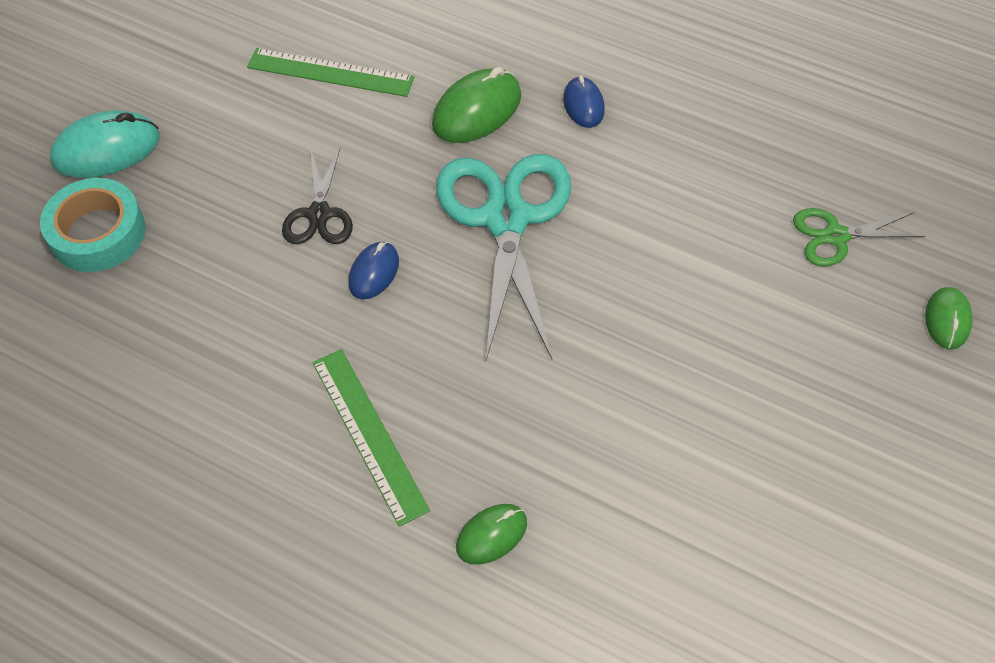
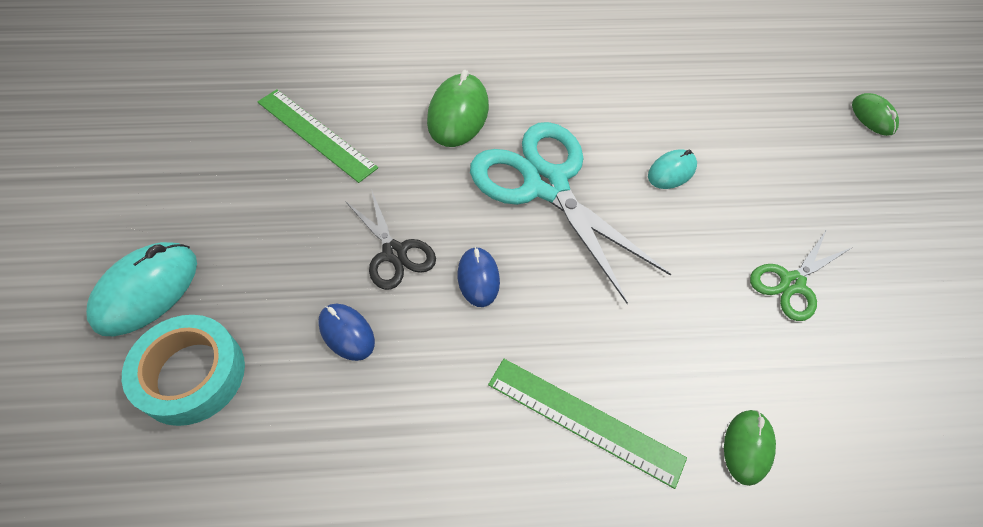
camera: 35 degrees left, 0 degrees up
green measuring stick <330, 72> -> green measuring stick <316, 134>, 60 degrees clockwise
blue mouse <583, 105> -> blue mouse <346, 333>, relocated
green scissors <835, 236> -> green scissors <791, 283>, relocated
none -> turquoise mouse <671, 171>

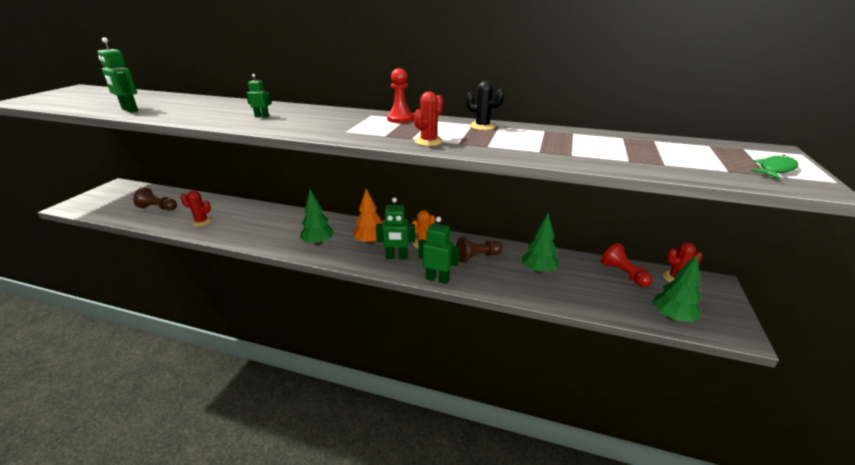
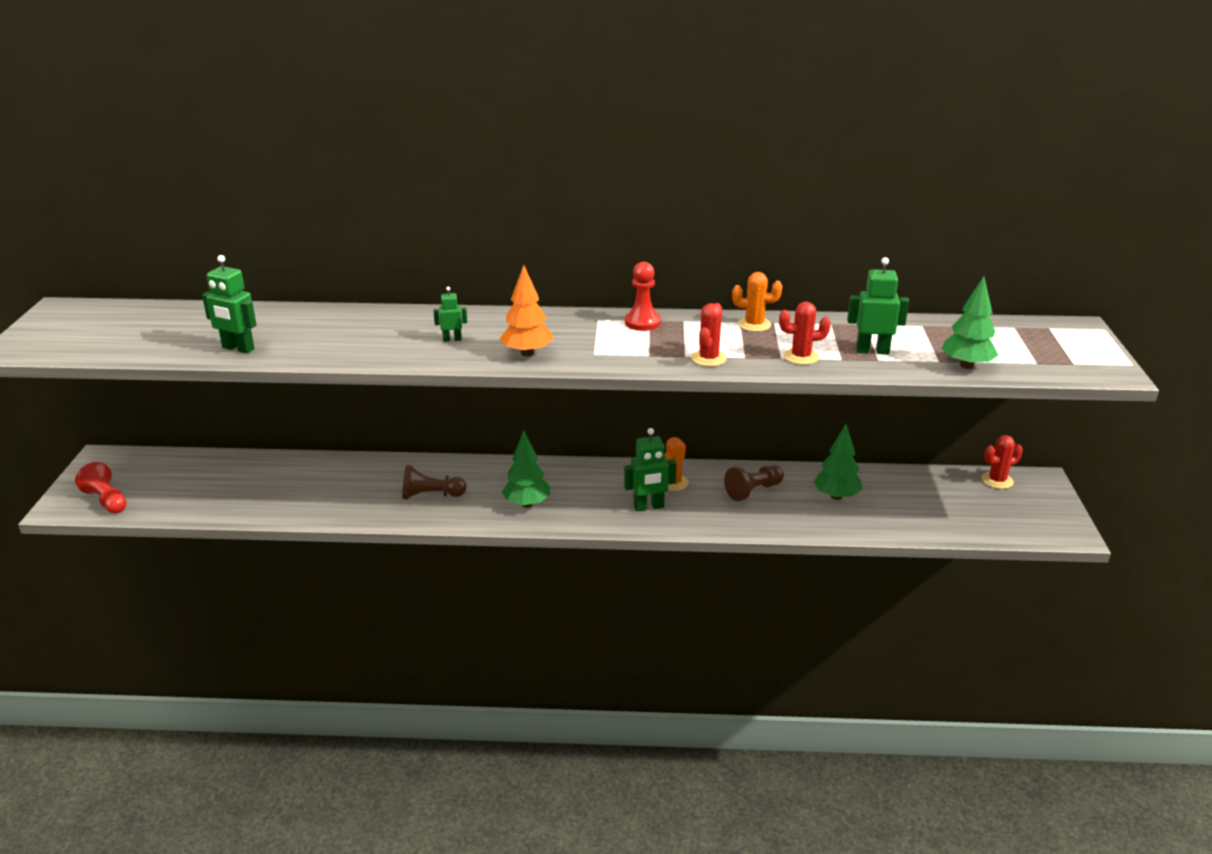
camera: 15 degrees left, 0 degrees up
dark brown pawn <158, 208> -> dark brown pawn <431, 495>, relocated
crimson saguaro cactus <201, 221> -> crimson saguaro cactus <801, 357>, relocated
orange-coloured tree <370, 242> -> orange-coloured tree <527, 353>, relocated
green toy robot <437, 279> -> green toy robot <872, 351>, relocated
black saguaro cactus <482, 126> -> orange-coloured saguaro cactus <754, 324>
crimson pawn <623, 274> -> crimson pawn <106, 500>, relocated
green tree <672, 317> -> green tree <966, 365>, relocated
green toy fish <775, 169> -> none

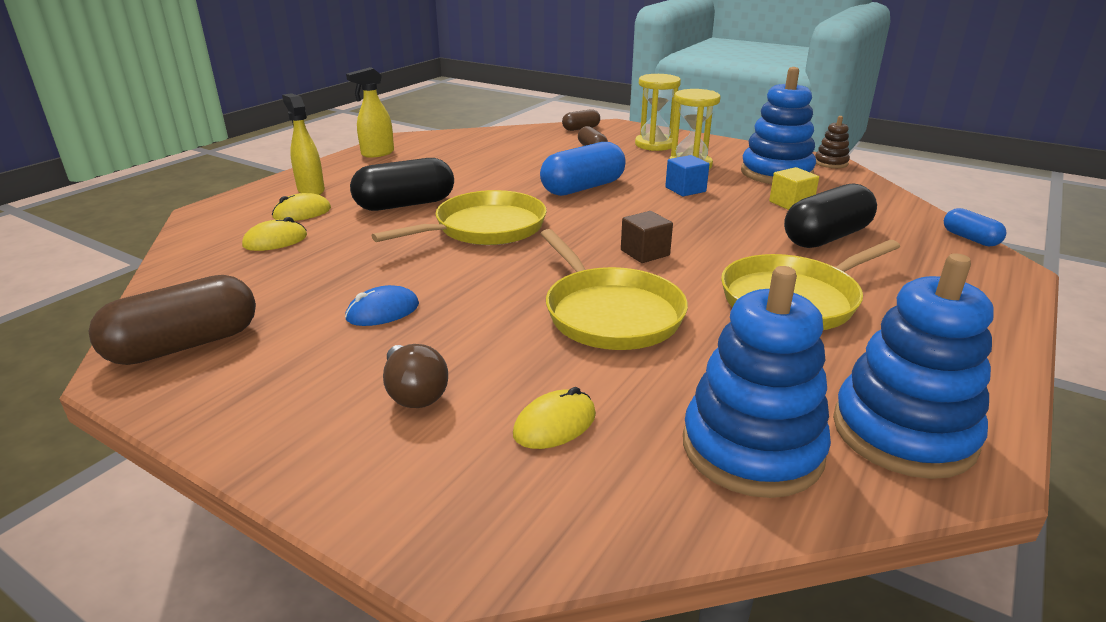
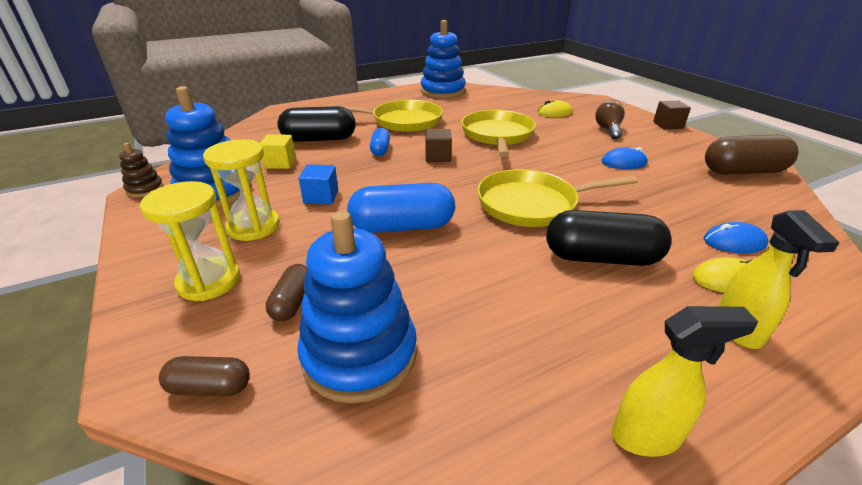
camera: 150 degrees left, 5 degrees up
bright yellow mouse <275, 241> -> blue mouse <734, 242>
blue stacking rings <752, 448> -> blue stacking rings <360, 355>, relocated
blue pill shape <970, 238> -> blue pill shape <380, 150>, relocated
none -> dark brown block <668, 125>

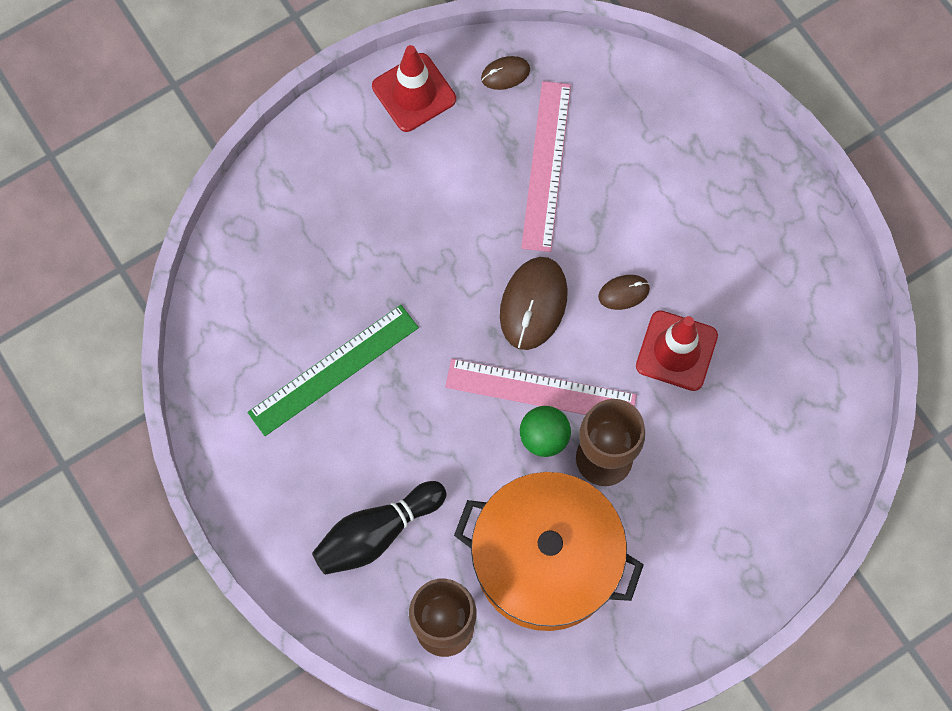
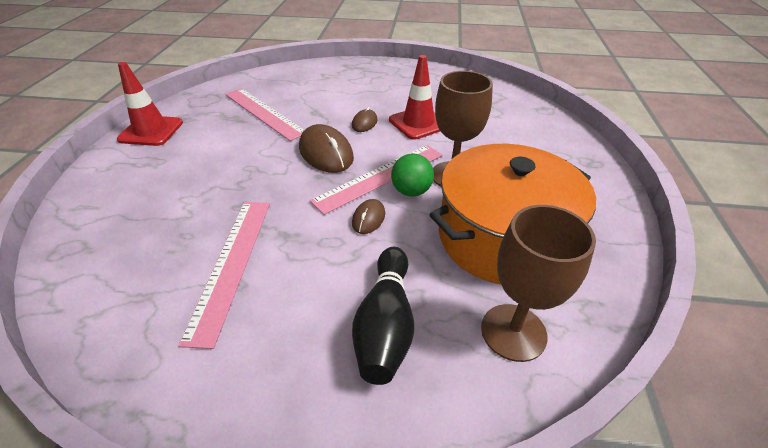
camera: 50 degrees left, 30 degrees down
green measuring stick <334, 370> -> pink measuring stick <232, 264>
dark brown mouse <505, 74> -> dark brown mouse <368, 218>, relocated

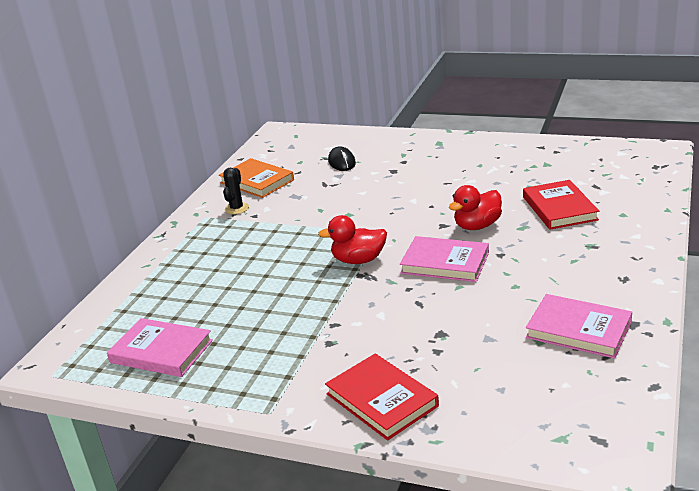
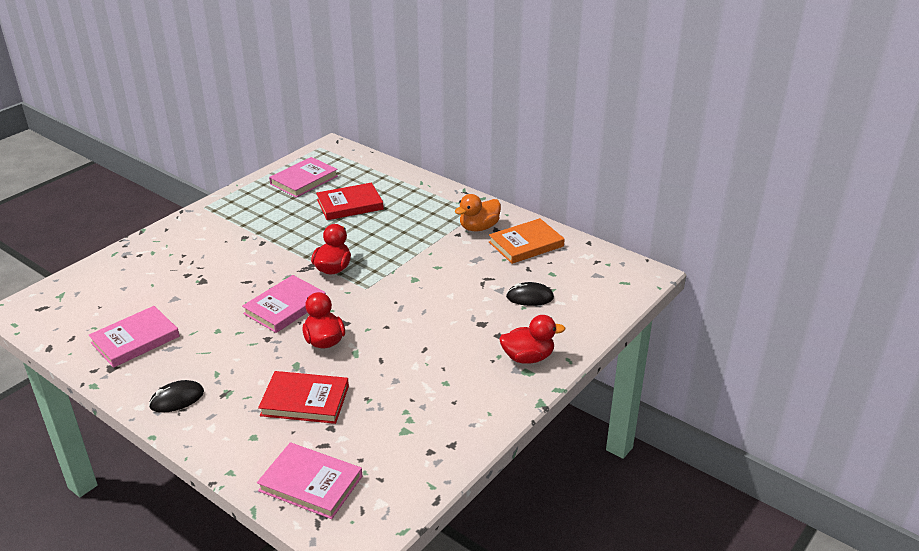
camera: 105 degrees right, 5 degrees up
black saguaro cactus <236, 208> -> orange-coloured duck <479, 227>
crimson hardcover <381, 400> -> crimson hardcover <350, 205>, relocated
none -> black mouse <177, 399>
none -> pink hardcover <311, 483>
none -> crimson duck <528, 357>

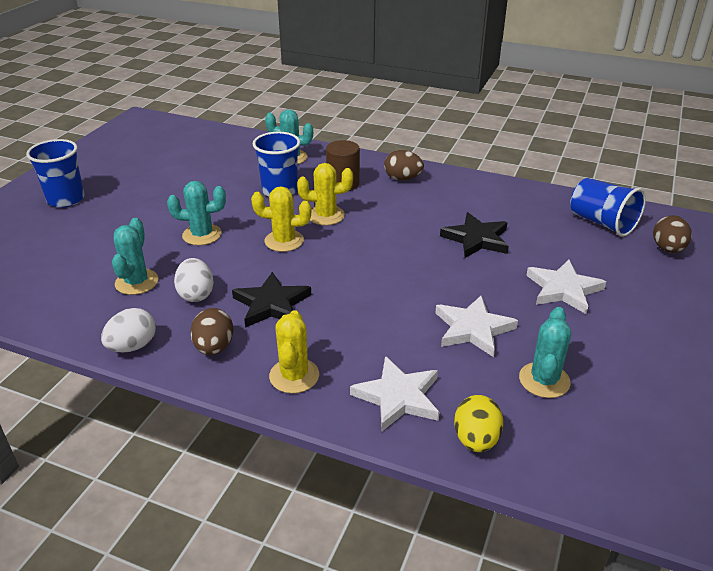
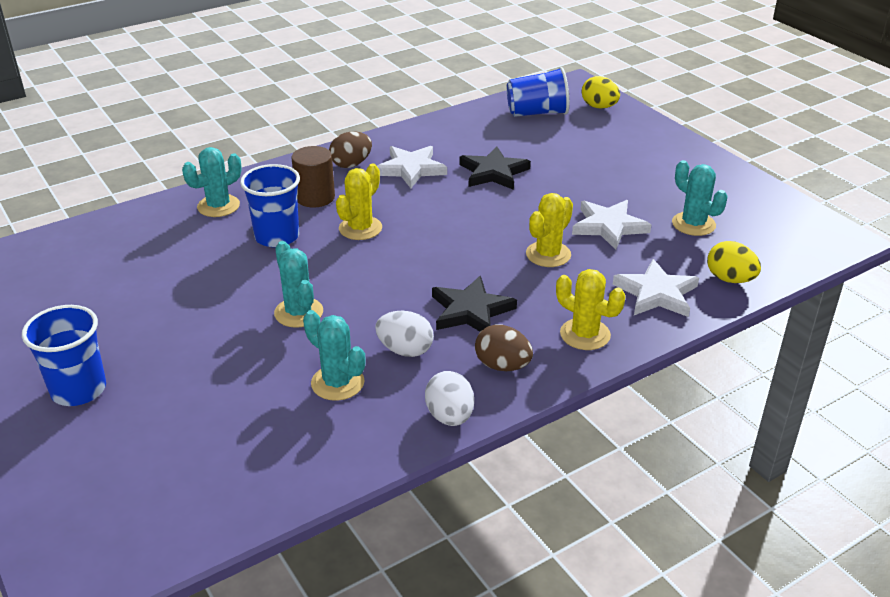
camera: 55 degrees left, 0 degrees up
turquoise saguaro cactus <202, 235> -> turquoise saguaro cactus <298, 313>, 60 degrees counterclockwise
bright yellow saguaro cactus <284, 241> -> bright yellow saguaro cactus <548, 254>, relocated
pure white star <563, 289> -> pure white star <411, 169>, relocated
dark brown egg shape <667, 249> -> bright yellow egg shape <599, 107>

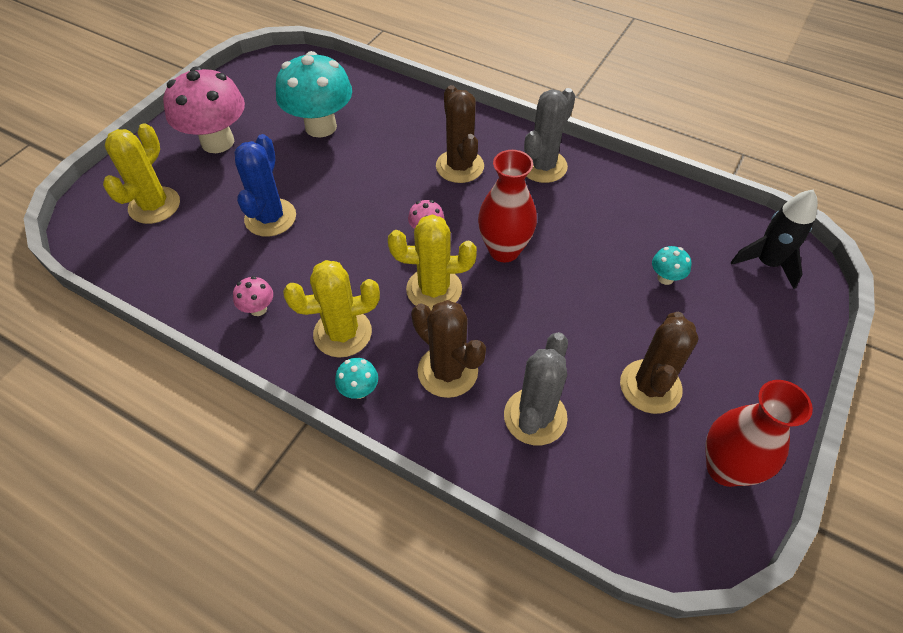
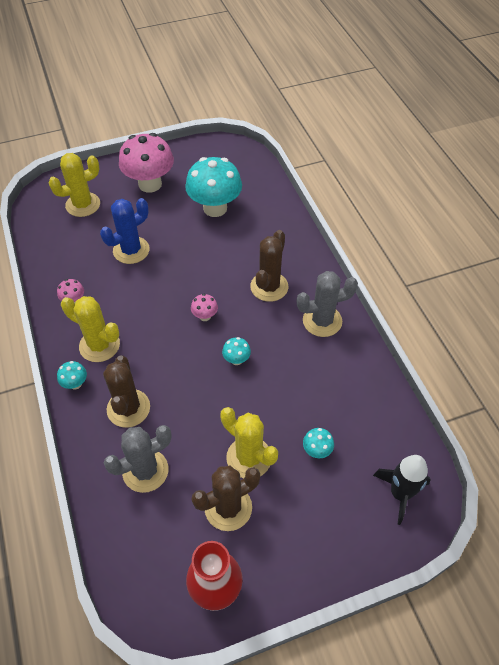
camera: 40 degrees right, 0 degrees up
bright yellow saguaro cactus <434, 289> -> bright yellow saguaro cactus <249, 458>, relocated
crimson tall vase <504, 250> -> turquoise mushroom <236, 360>

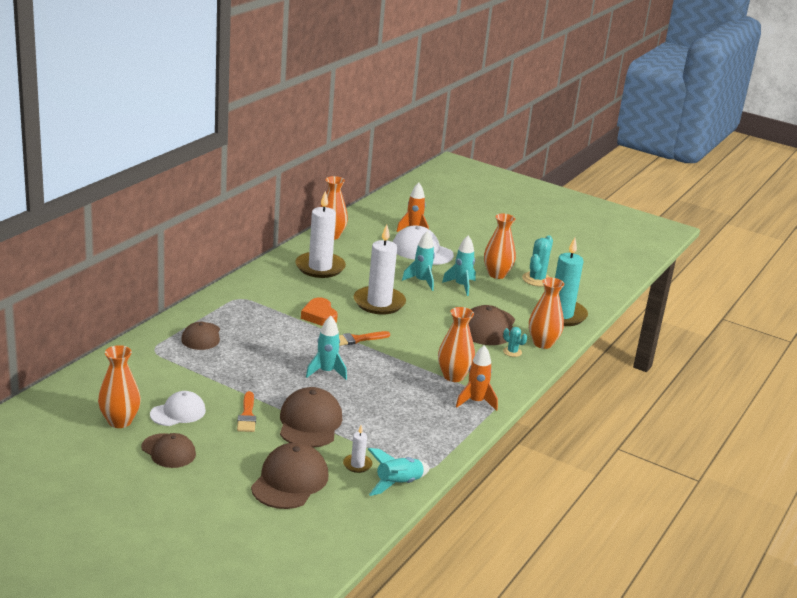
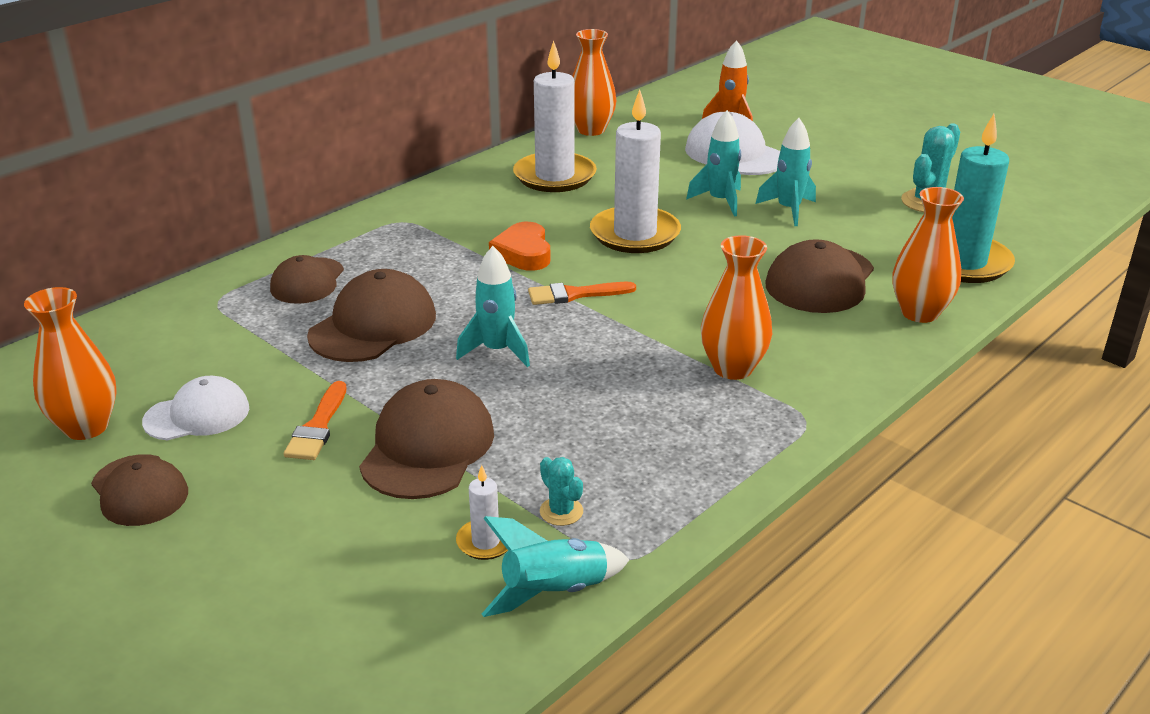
camera: 15 degrees right, 5 degrees up
dark brown baseball cap <290, 481> -> dark brown baseball cap <373, 325>, relocated
orange-coloured rocket <475, 402> -> none
orange-coloured tall vase <497, 274> -> none
turquoise saguaro cactus <512, 352> -> turquoise saguaro cactus <561, 511>, relocated

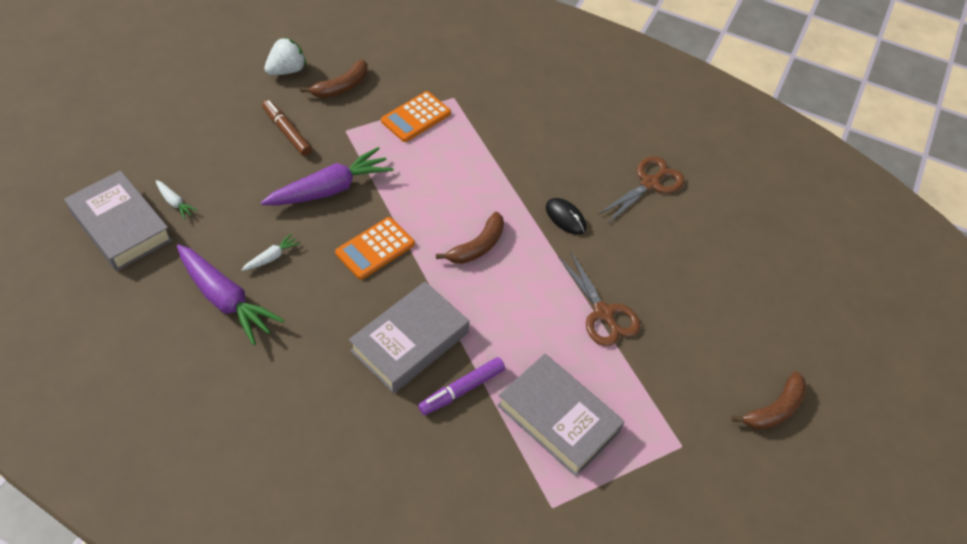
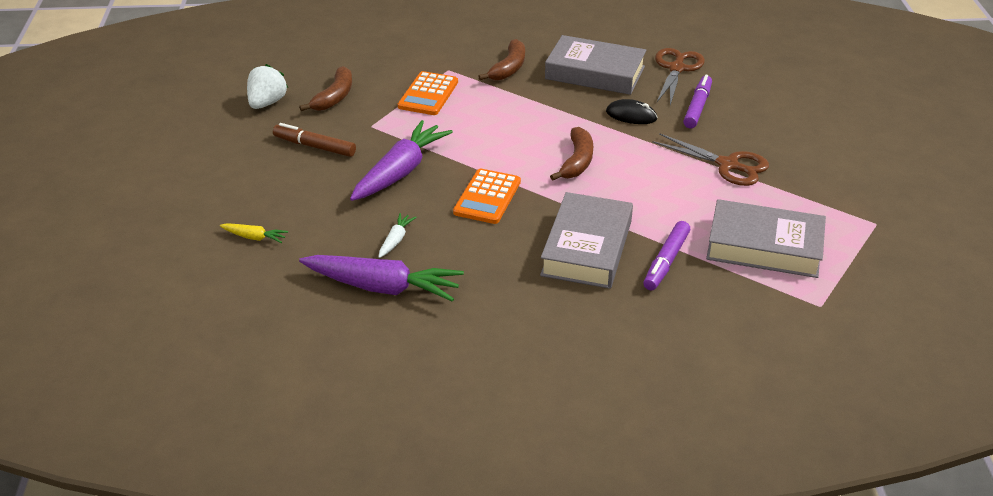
camera: 25 degrees left, 15 degrees down
gray hardcover <121, 226> -> gray hardcover <595, 73>, relocated
pure white root vegetable <175, 203> -> bright yellow root vegetable <255, 237>
dark brown banana <774, 409> -> dark brown banana <508, 68>, relocated
none -> purple marker pen <697, 107>

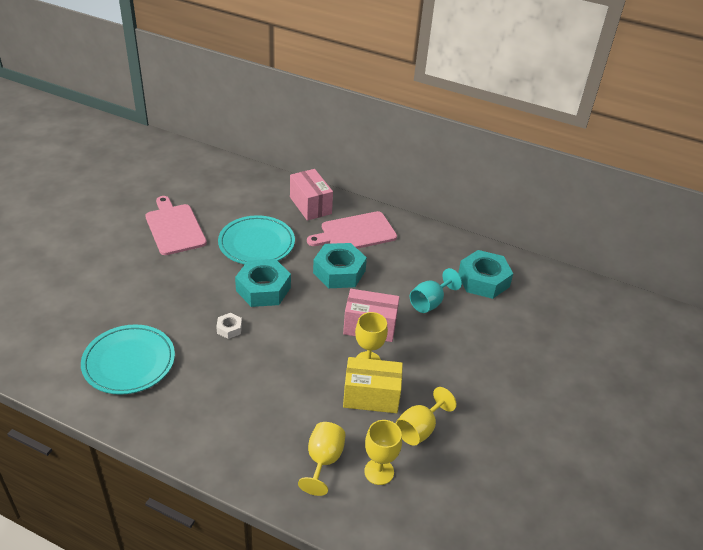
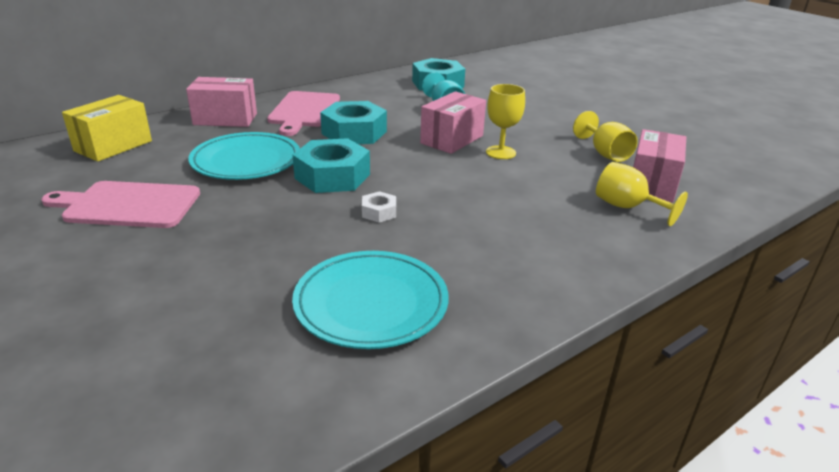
camera: 60 degrees left, 10 degrees down
bright yellow package <371, 396> -> bright yellow package <113, 146>, relocated
bright yellow goblet <379, 472> -> pink package <652, 184>

